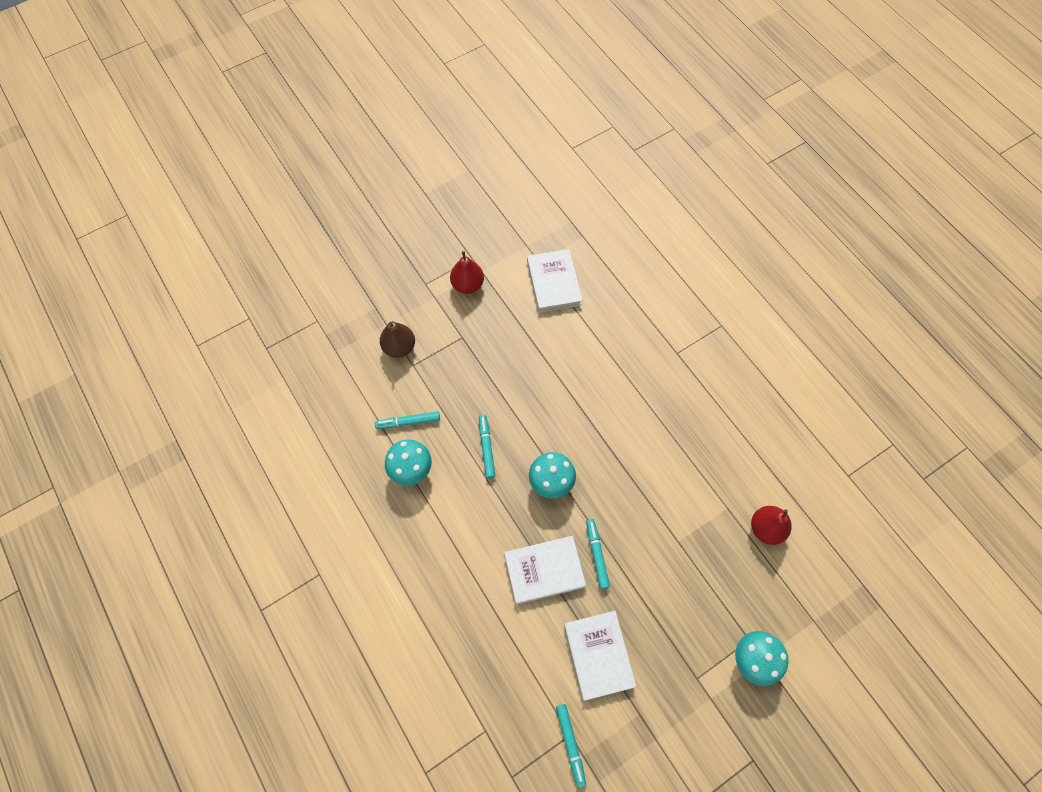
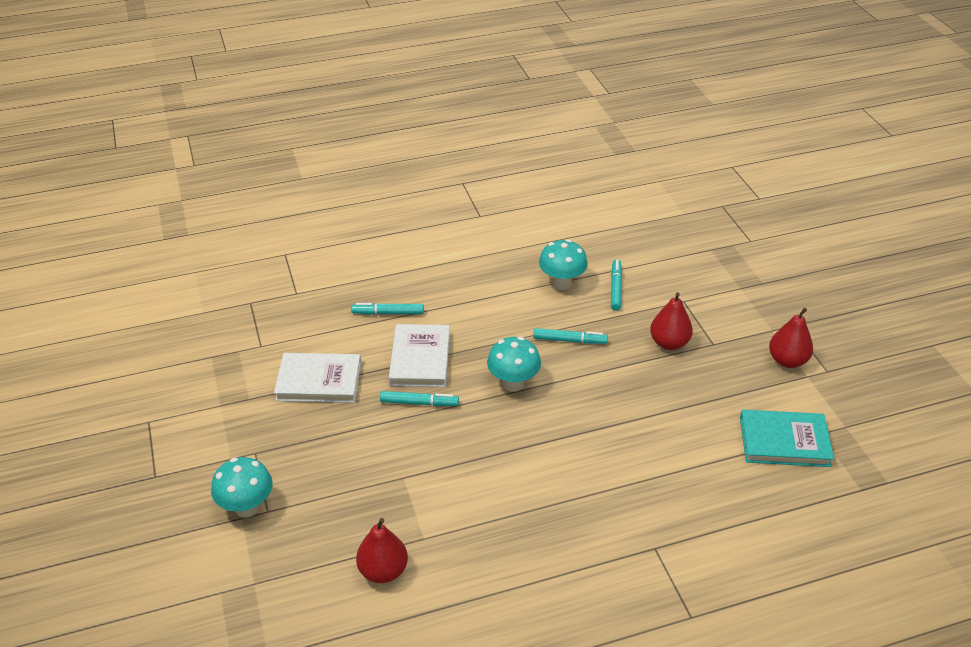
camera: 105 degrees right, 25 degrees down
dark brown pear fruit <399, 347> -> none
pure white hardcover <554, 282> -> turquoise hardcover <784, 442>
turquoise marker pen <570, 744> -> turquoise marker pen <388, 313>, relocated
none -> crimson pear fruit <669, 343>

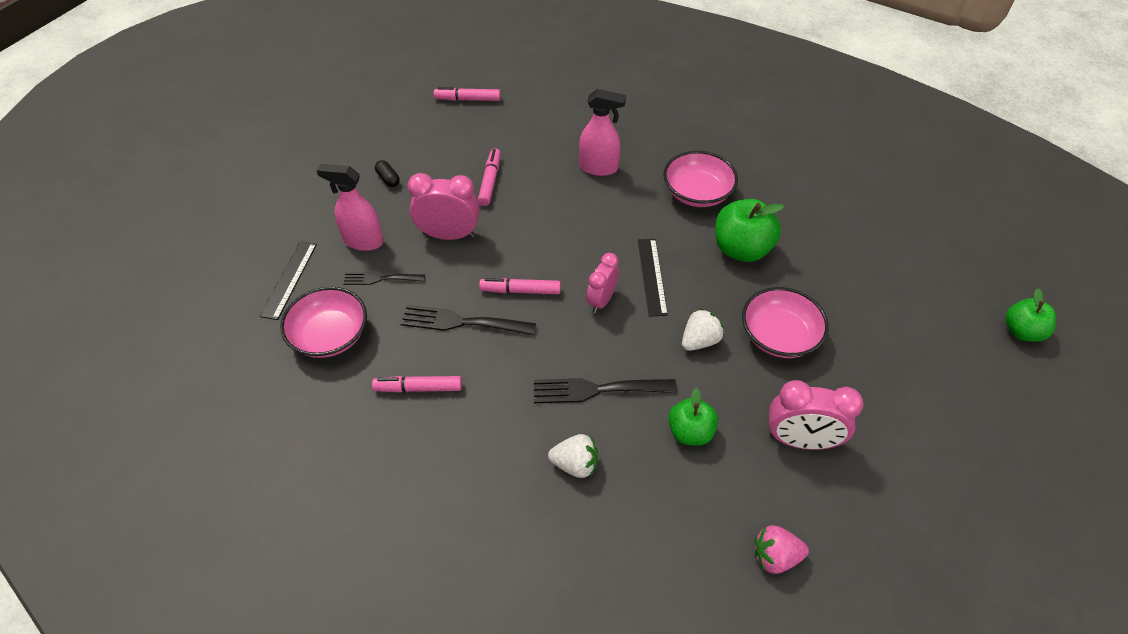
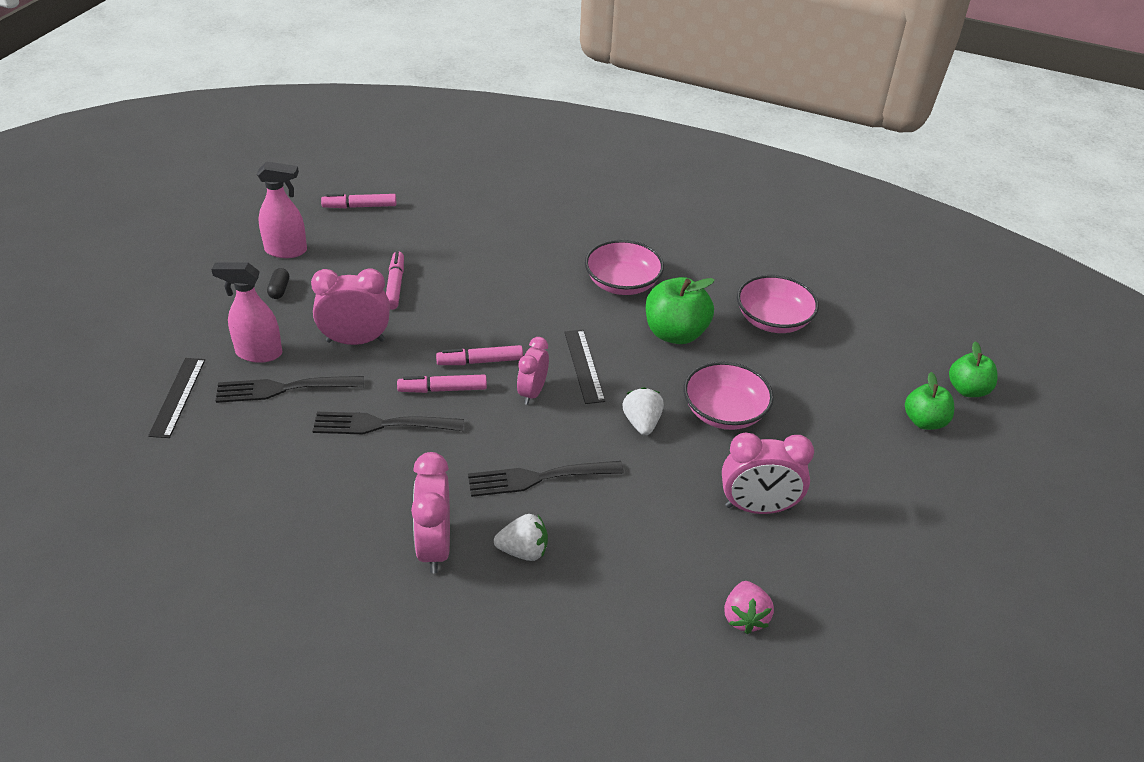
camera: 10 degrees left, 10 degrees down
pink deep dish <330, 335> -> pink deep dish <773, 320>, relocated
black dinner fork <380, 279> -> black dinner fork <283, 389>, x1.60
pink marker pen <418, 388> -> pink marker pen <480, 361>, relocated
black pill shape <388, 179> -> black pill shape <279, 290>, 45 degrees clockwise
pink sprayer <599, 168> -> pink sprayer <286, 250>, relocated
green apple fruit <690, 432> -> green apple fruit <924, 421>, relocated
pure white berry <699, 341> -> pure white berry <642, 423>, 45 degrees counterclockwise
pink berry <775, 557> -> pink berry <745, 617>, 75 degrees counterclockwise
none -> pink bedside clock <434, 547>

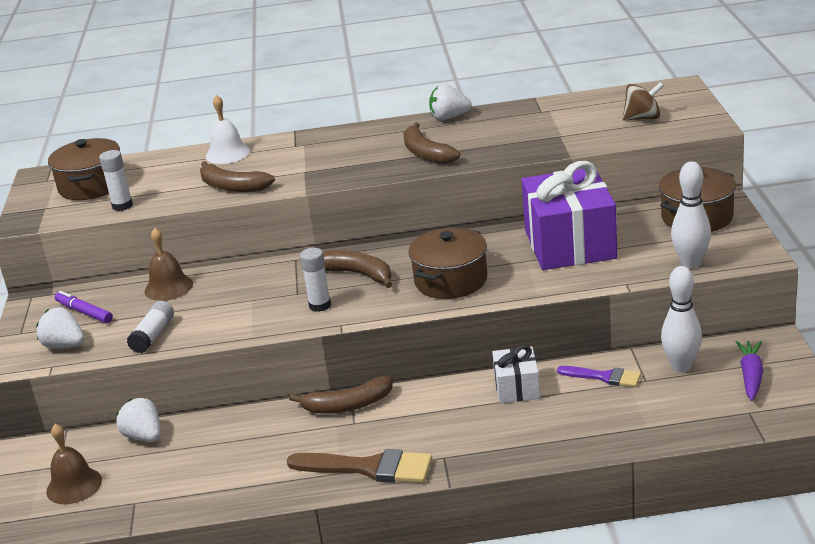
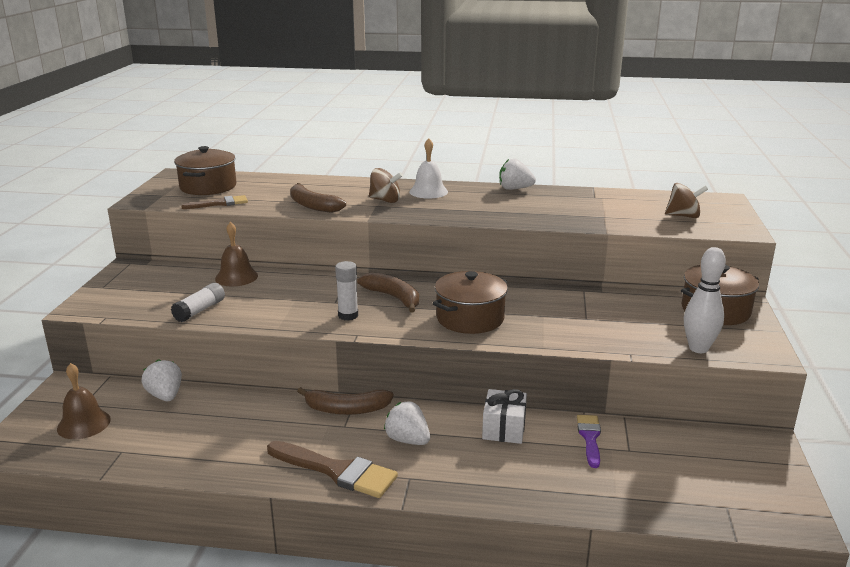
camera: 10 degrees right, 5 degrees down
pure white berry <64, 345> -> pure white berry <407, 440>, relocated
purple marker pen <84, 312> -> none
pure white glue <122, 206> -> dark brown paintbrush <220, 203>
pure white school bell <227, 153> -> pure white school bell <428, 191>, relocated
dark brown banana <426, 153> -> none
purple present <570, 244> -> none
purple paintbrush <604, 377> -> purple paintbrush <590, 438>, 120 degrees counterclockwise
pure white tenpin <681, 366> -> none
purple root vegetable <751, 376> -> none
none -> dark brown whirligig <385, 200>

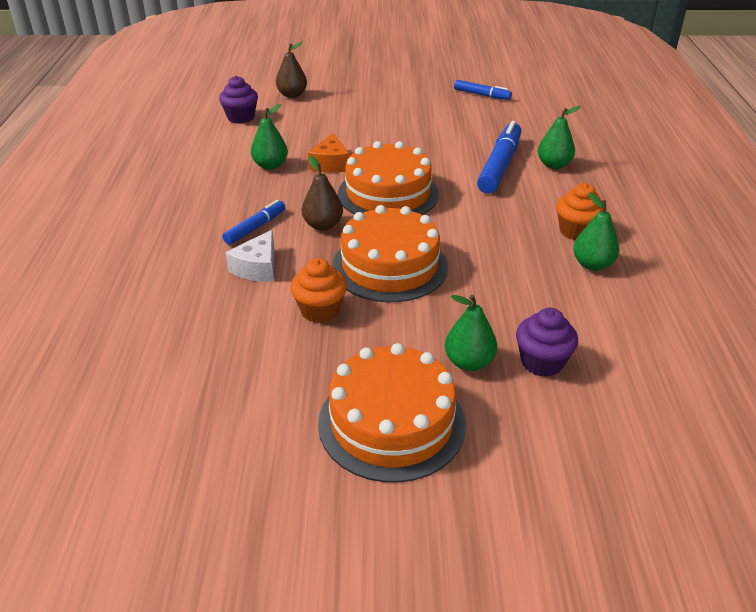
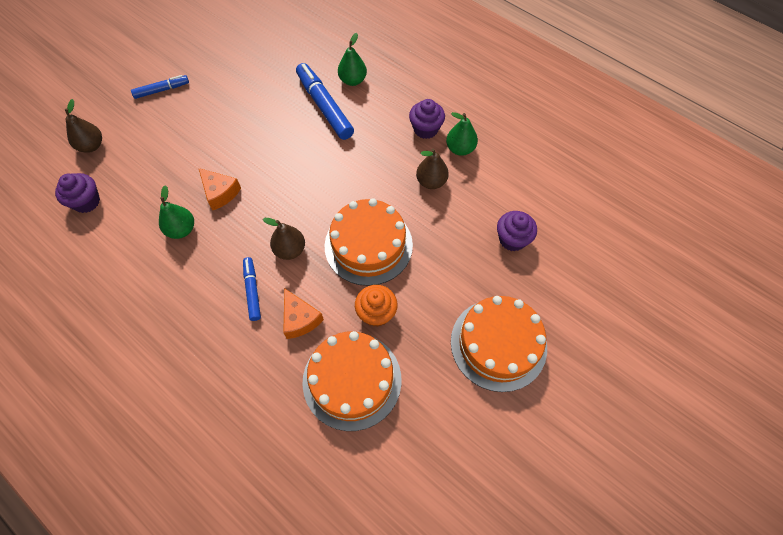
camera: 50 degrees left, 25 degrees up
pure white piece of cheese <257, 268> -> orange-coloured piece of cheese <300, 319>
orange-coloured layer cake <388, 194> -> orange-coloured layer cake <352, 380>, relocated
green pear fruit <469, 362> -> none
blue marker pen <482, 95> -> blue marker pen <162, 90>, relocated
orange-coloured cupcake <576, 231> -> purple cupcake <425, 129>
none -> dark brown pear fruit <431, 182>

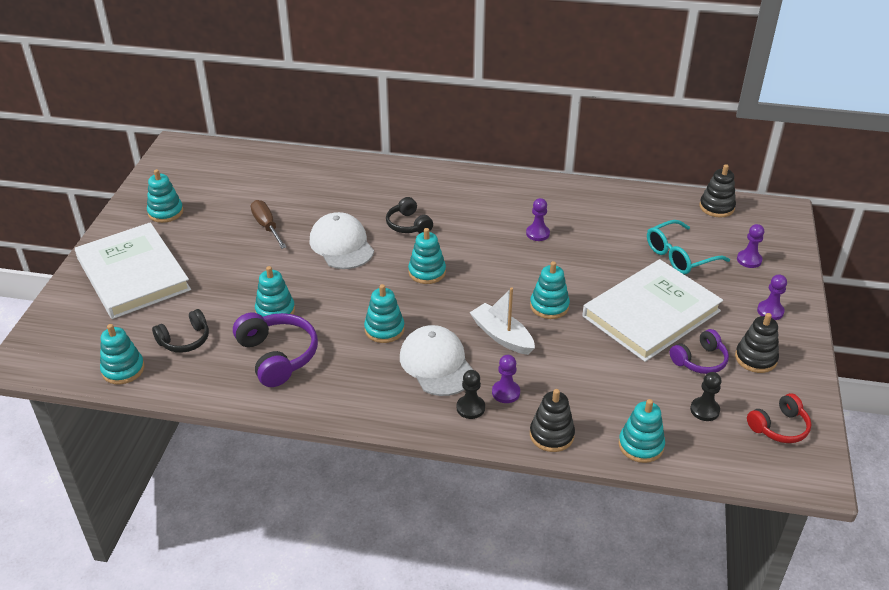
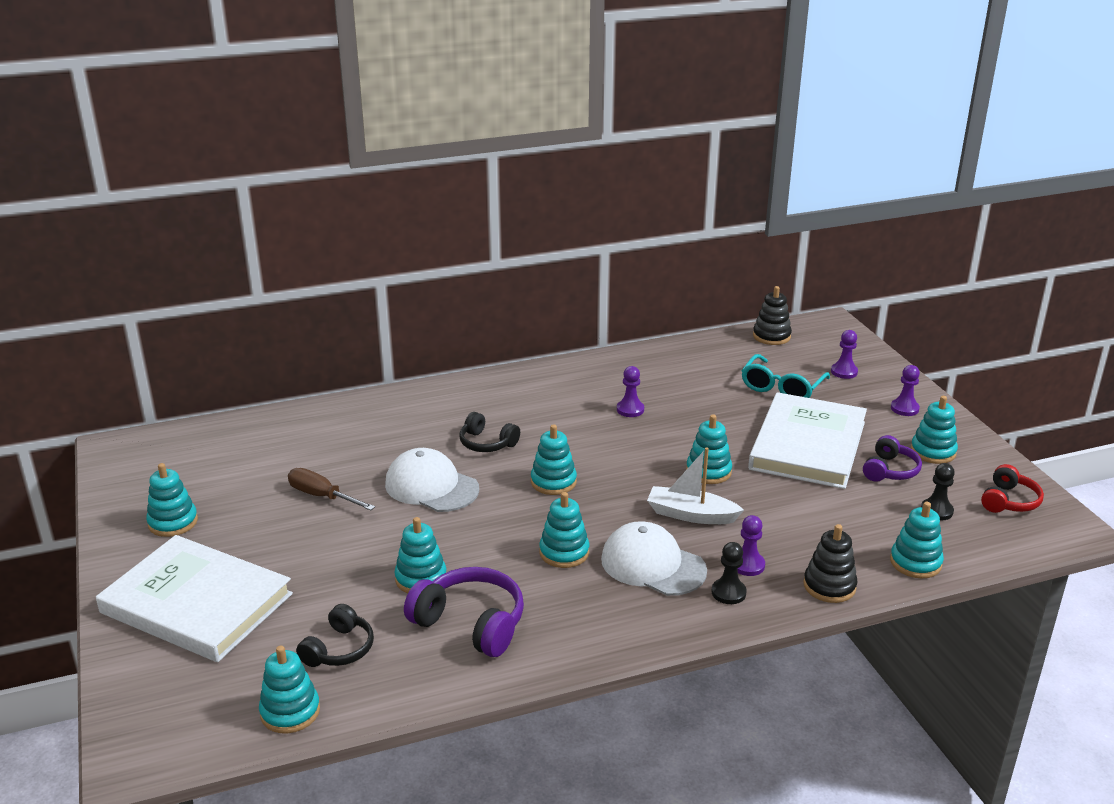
camera: 30 degrees left, 10 degrees down
black stacking rings <755, 358> -> turquoise stacking rings <933, 451>

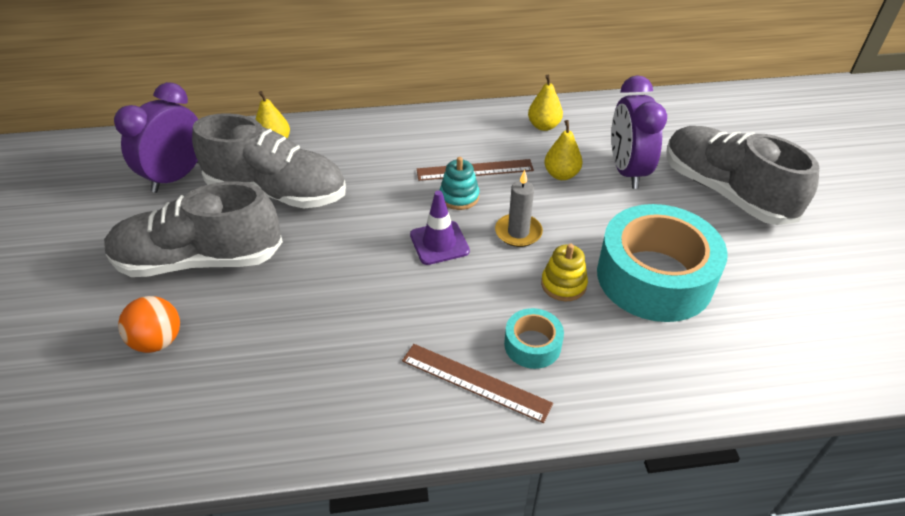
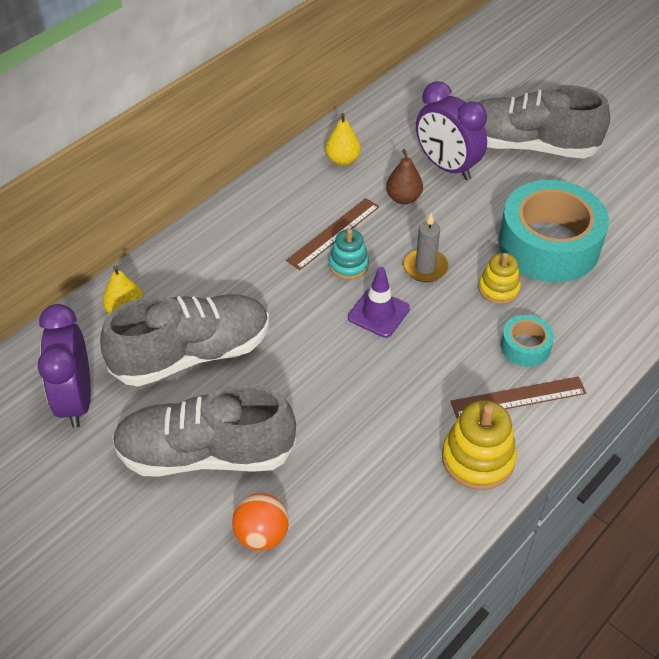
camera: 40 degrees left, 5 degrees up
gray shoe <200, 260> -> gray shoe <205, 454>, 45 degrees clockwise
bright yellow pear fruit <561, 175> -> dark brown pear fruit <403, 198>
none -> bright yellow stacking rings <478, 458>

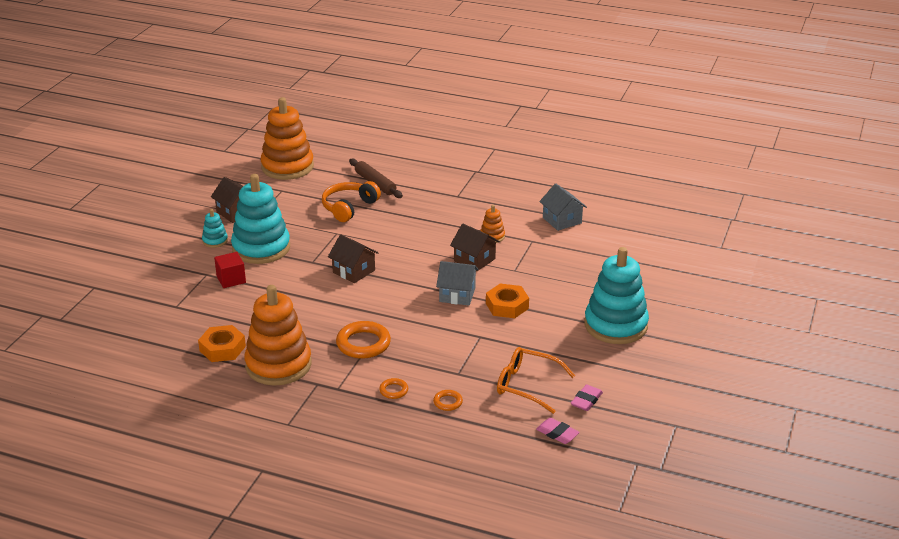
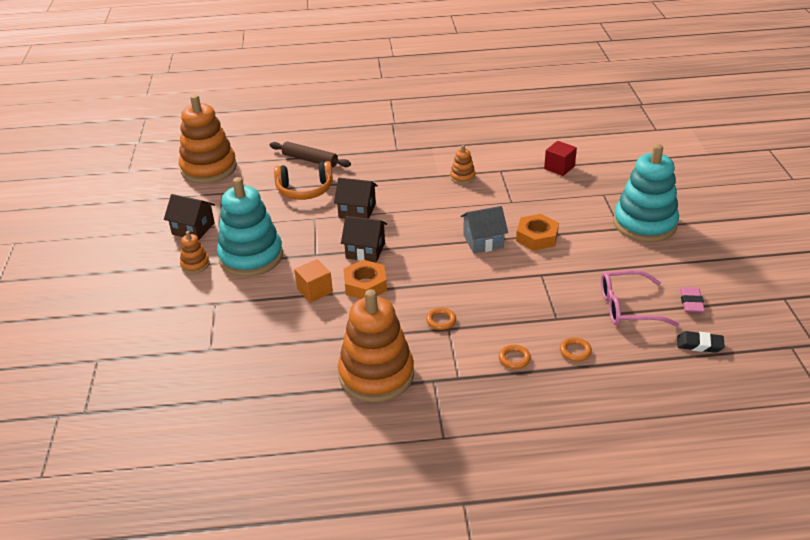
camera: 25 degrees left, 5 degrees up
orange-coloured nut <222, 348> -> orange-coloured nut <365, 285>, relocated
turquoise stacking rings <215, 241> -> orange-coloured stacking rings <195, 264>
crimson block <231, 279> -> crimson block <559, 167>, relocated
orange-coloured over-ear headphones <349, 207> -> orange-coloured over-ear headphones <305, 190>, 105 degrees counterclockwise
orange-coloured hoop <363, 344> -> orange-coloured hoop <441, 321>, x0.51
dark brown house <474, 260> -> dark brown house <357, 211>, relocated
orange-coloured spectacles <527, 385> -> pink spectacles <628, 307>
pink pencil eraser <557, 434> -> black pencil eraser <699, 345>
gray house <562, 220> -> none
none -> orange-coloured block <314, 291>

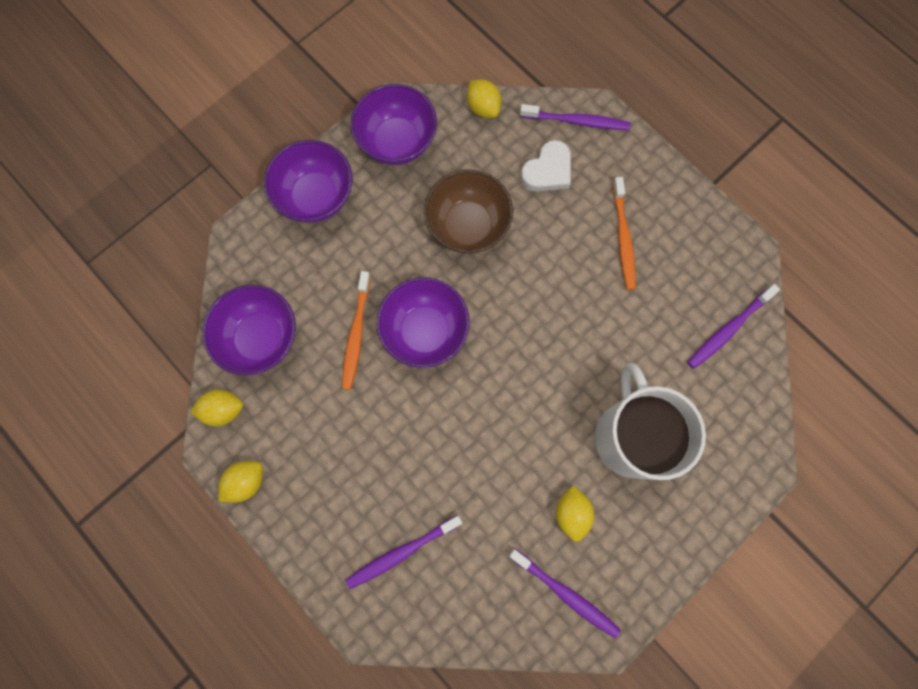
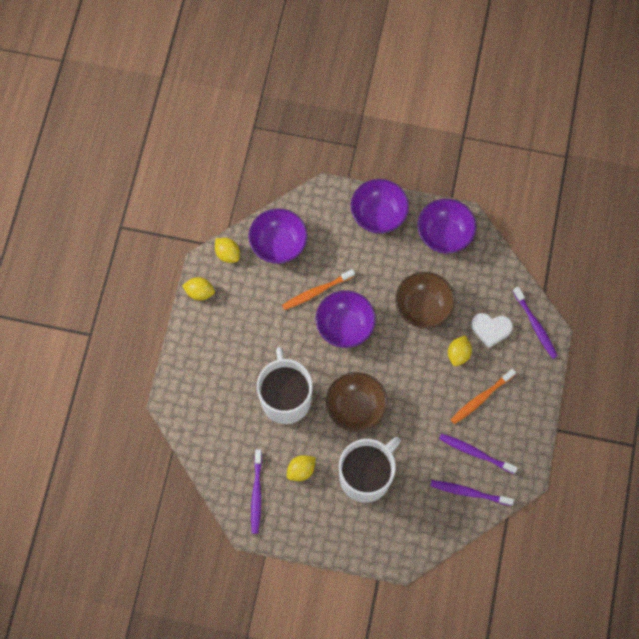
camera: 55 degrees right, 5 degrees down
purple toothbrush <401, 552> -> purple toothbrush <475, 453>, relocated
bright yellow lemon <483, 108> -> bright yellow lemon <458, 354>, relocated
none -> pure white coffee mug <285, 398>
none -> dark brown deep dish <355, 407>

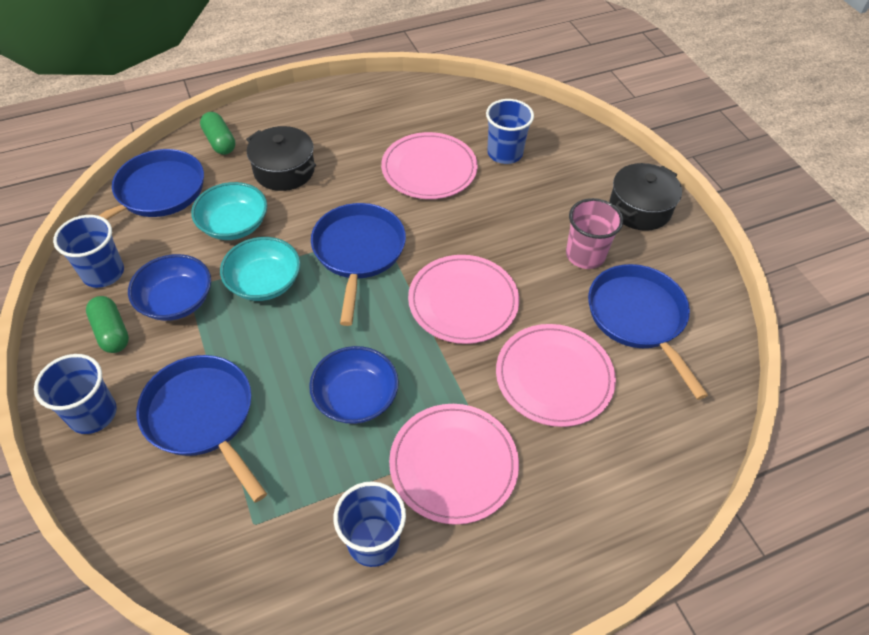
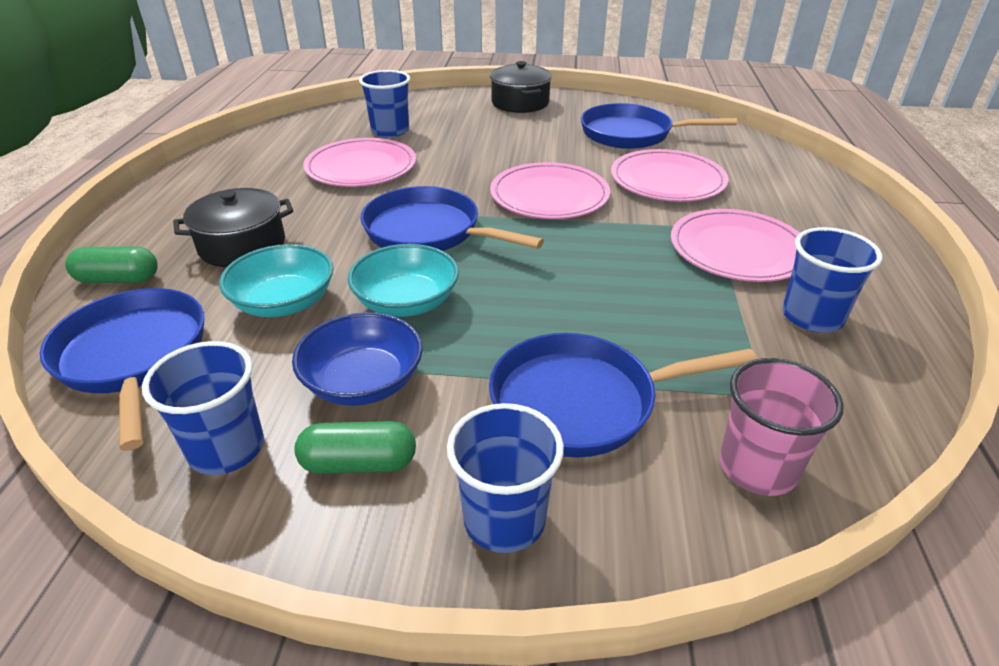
camera: 60 degrees left, 15 degrees down
blue deep dish <356, 397> -> none
pink beaker <585, 255> -> pink beaker <757, 467>, relocated

